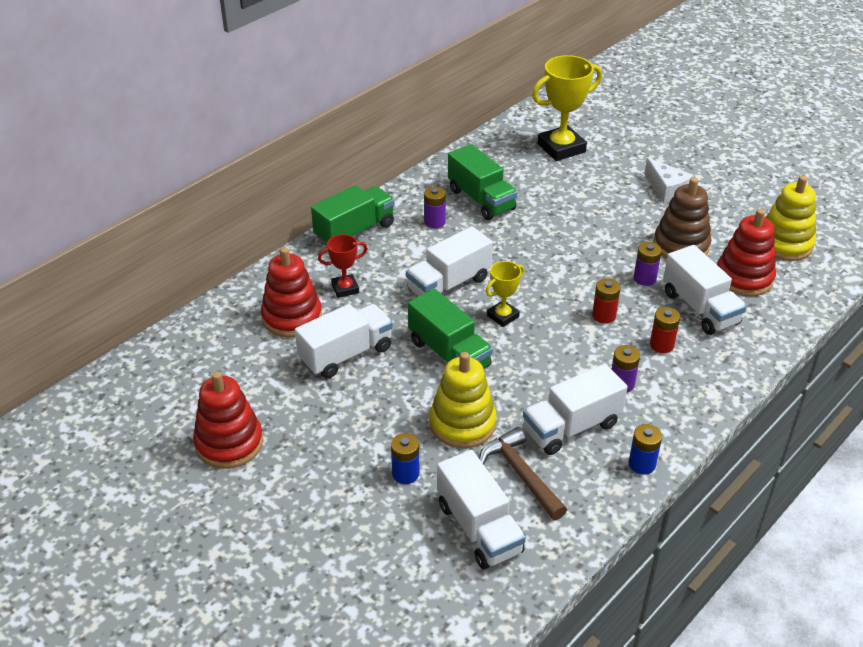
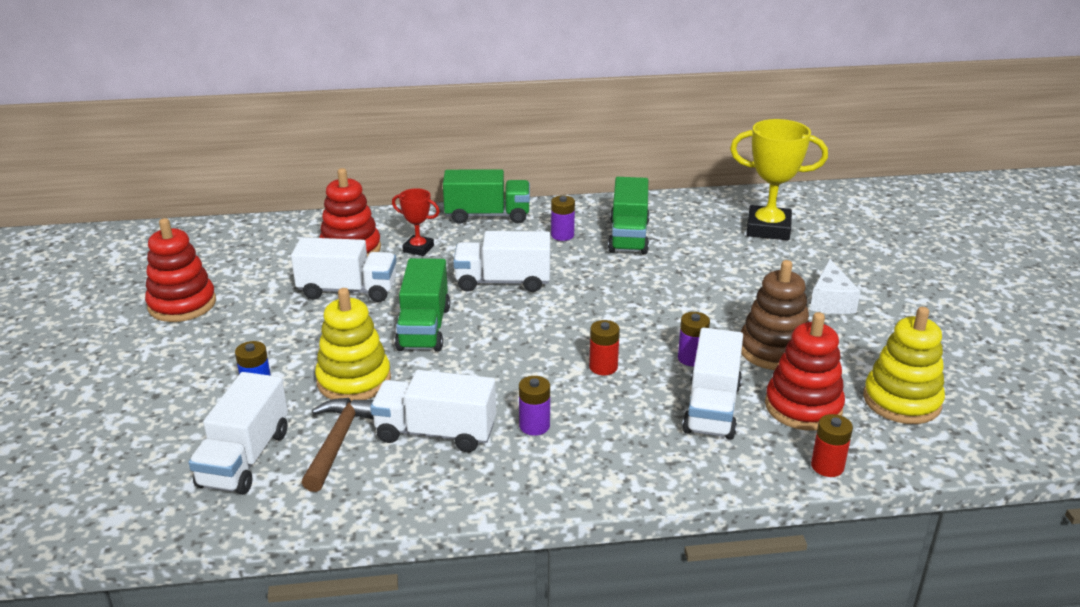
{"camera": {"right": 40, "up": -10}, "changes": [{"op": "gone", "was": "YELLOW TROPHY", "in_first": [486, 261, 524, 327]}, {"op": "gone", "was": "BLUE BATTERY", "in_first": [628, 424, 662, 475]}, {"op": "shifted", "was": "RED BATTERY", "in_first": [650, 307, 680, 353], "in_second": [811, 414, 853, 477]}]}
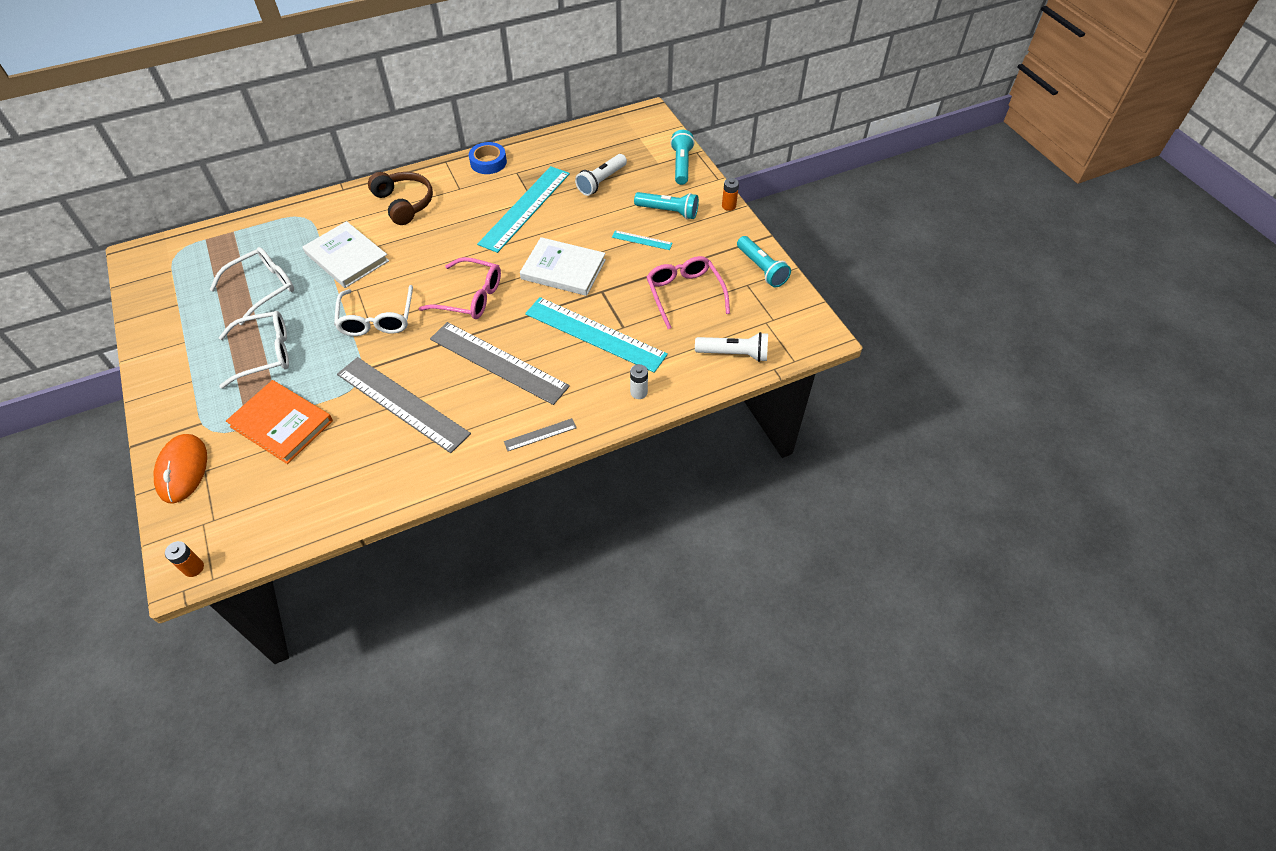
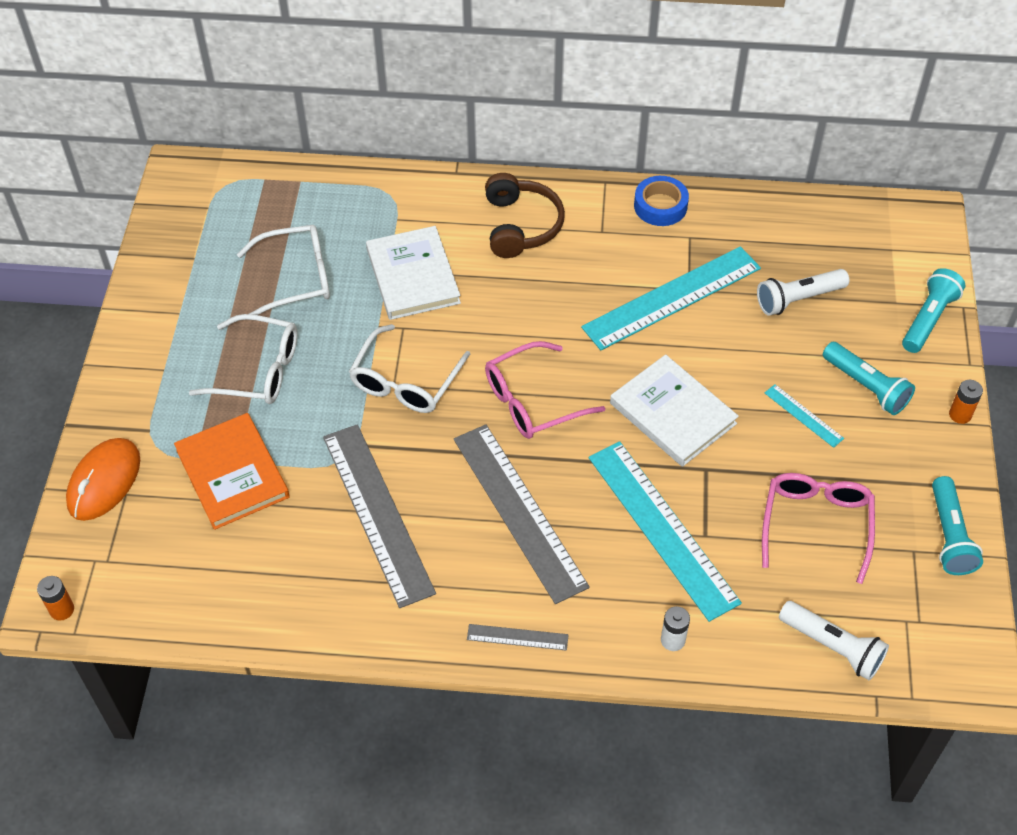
{"camera": {"right": 30, "up": 0}, "changes": [{"op": "rotated", "was": "PINK GLASSES", "in_first": [419, 257, 501, 319], "in_second": [485, 341, 605, 439], "clockwise": 105}]}
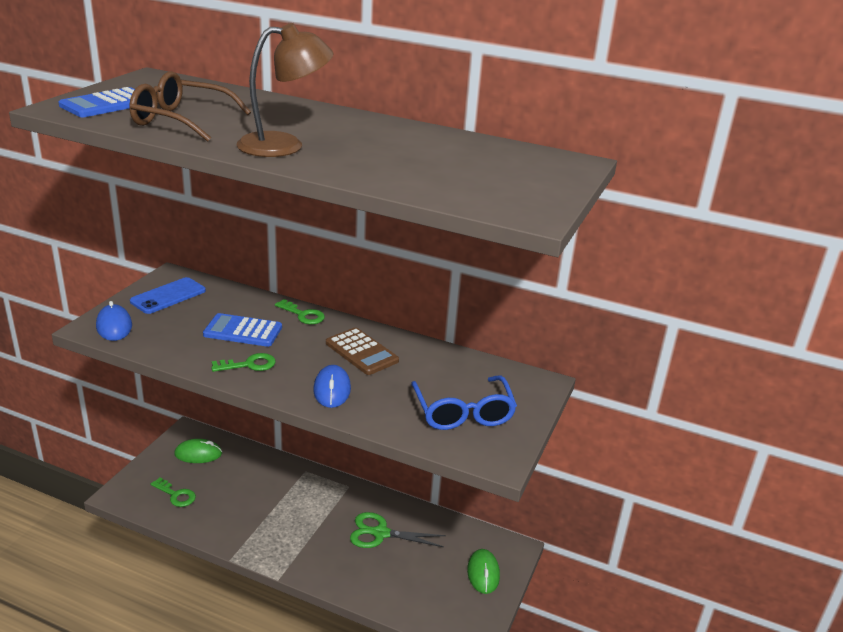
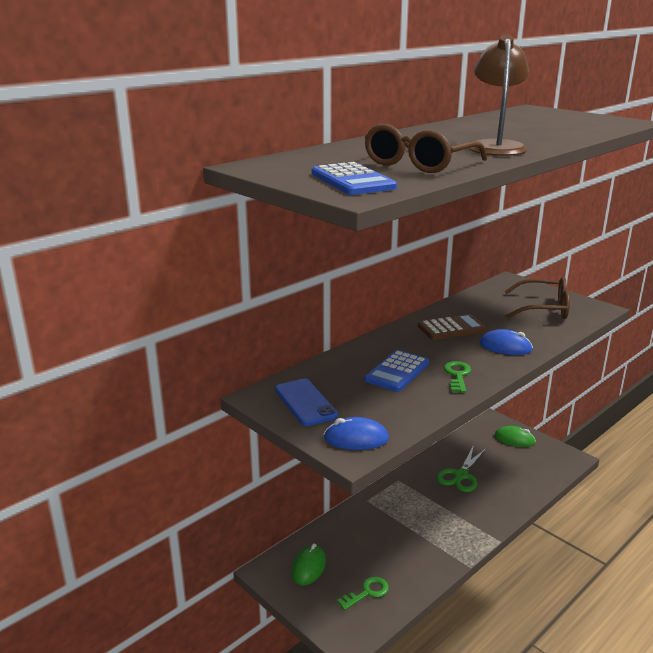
{"camera": {"right": -65, "up": -5}, "changes": [{"op": "gone", "was": "GREEN KEY", "in_first": [275, 299, 325, 324]}, {"op": "repainted", "was": "BLUE GLASSES", "now": "BROWN GLASSES", "in_first": [411, 375, 517, 430], "in_second": [504, 277, 570, 319]}]}
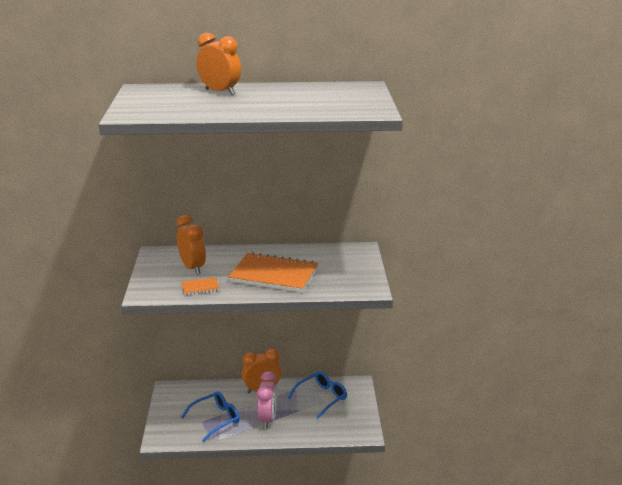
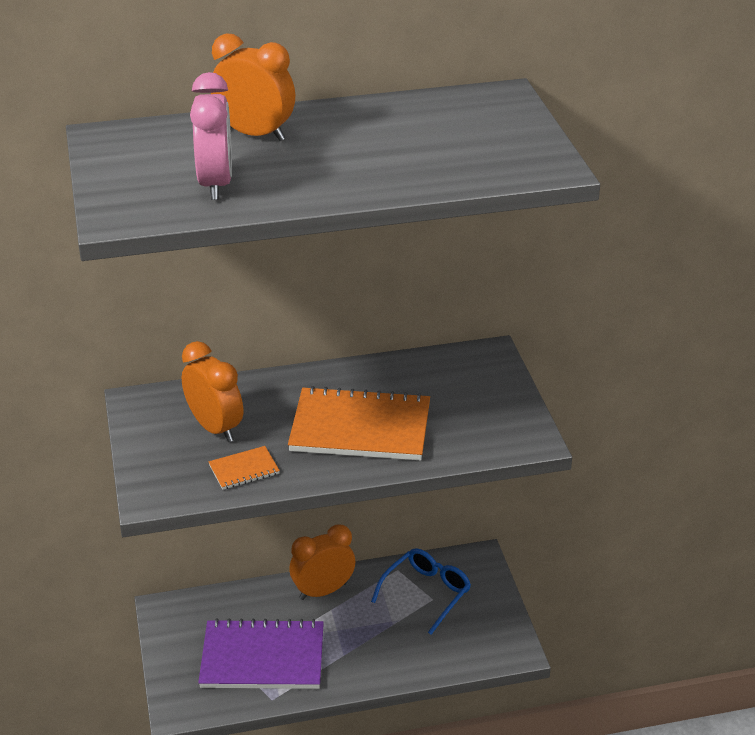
{"camera": {"right": -10, "up": 10}, "changes": [{"op": "swapped", "was": "BLUE GLASSES", "now": "PURPLE NOTEBOOK", "in_first": [181, 391, 240, 442], "in_second": [198, 618, 324, 689]}, {"op": "shifted", "was": "PINK CLOCK", "in_first": [257, 371, 277, 429], "in_second": [190, 72, 232, 200]}]}
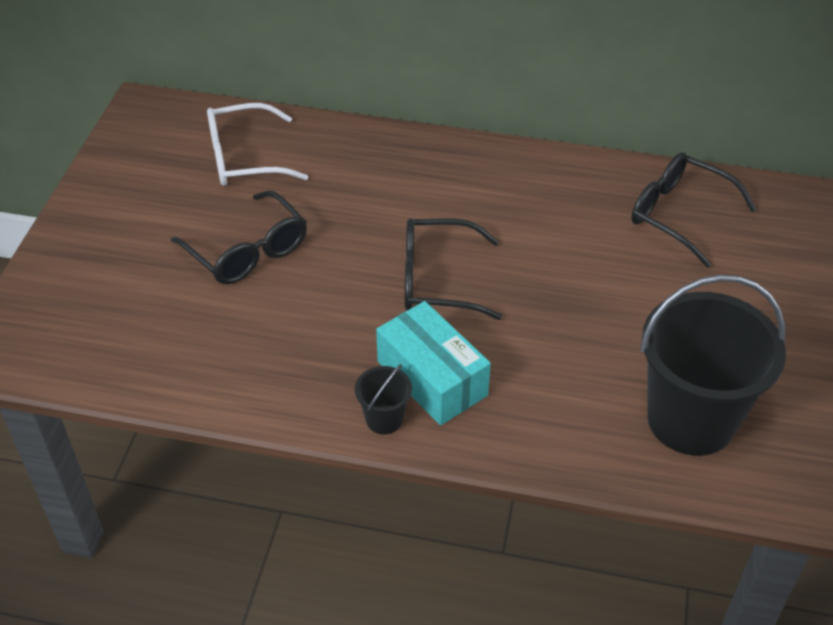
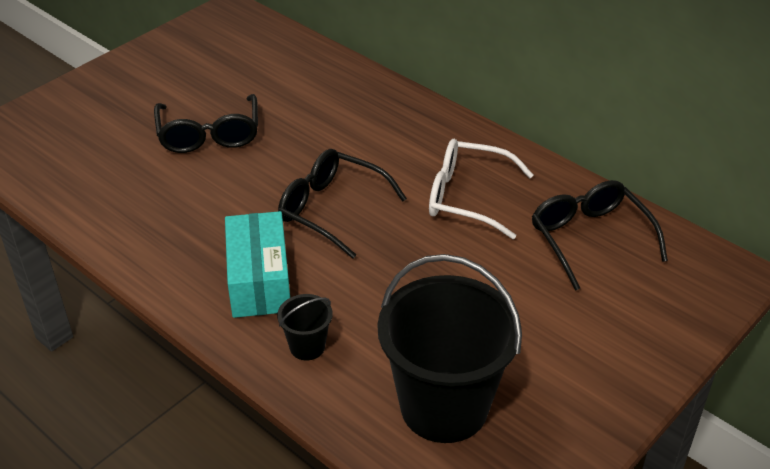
{"camera": {"right": 30, "up": -5}, "changes": [{"op": "shifted", "was": "WHITE GLASSES", "in_first": [207, 103, 308, 186], "in_second": [429, 139, 533, 239]}, {"op": "shifted", "was": "BLACK BUCKET", "in_first": [355, 364, 412, 434], "in_second": [277, 294, 333, 360]}]}
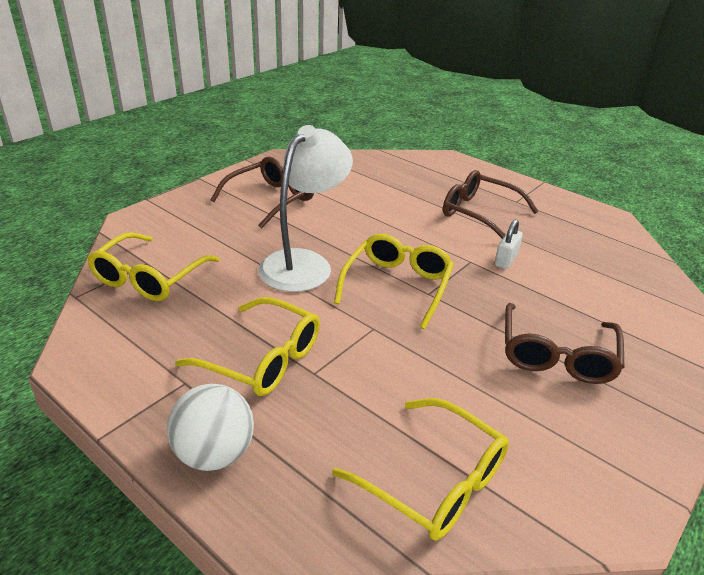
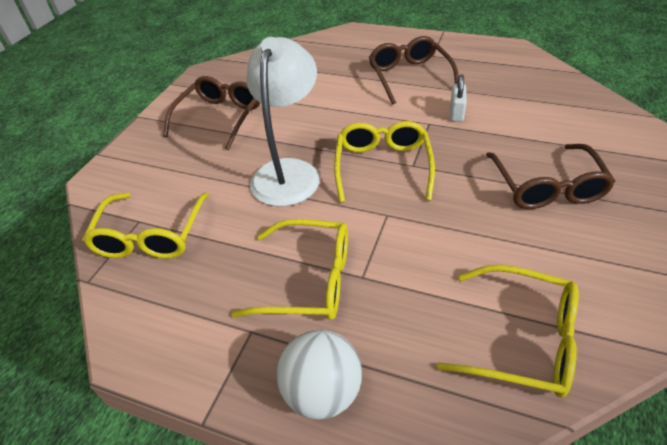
{"camera": {"right": -15, "up": 10}, "changes": [{"op": "rotated", "was": "BROWN GLASSES", "in_first": [443, 170, 539, 239], "in_second": [369, 36, 459, 104], "clockwise": 60}]}
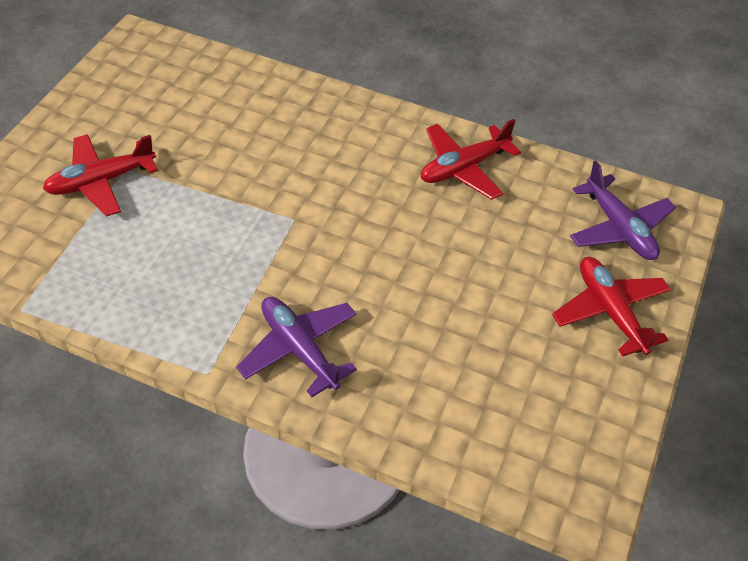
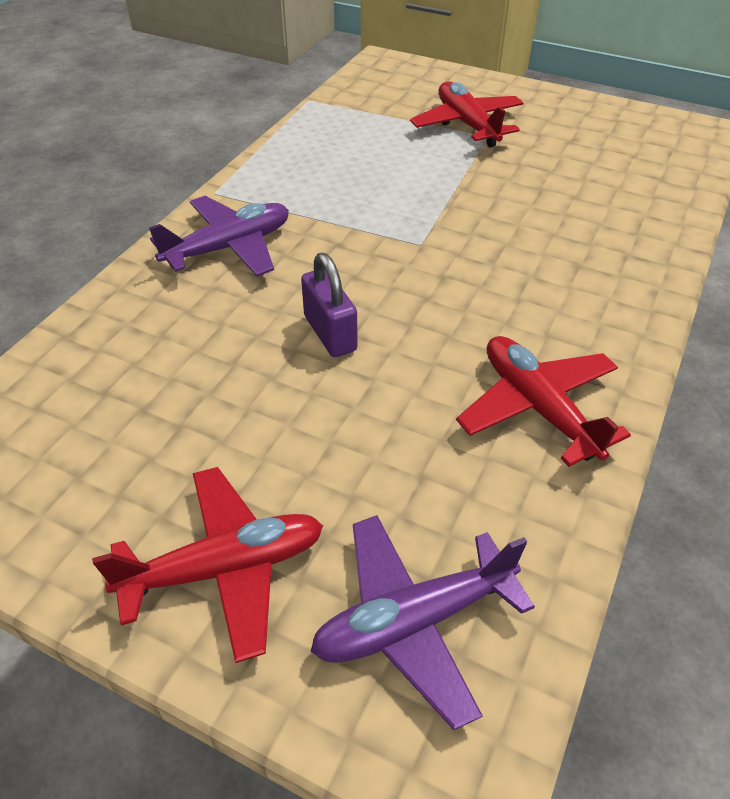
{"camera": {"right": 95, "up": -5}, "changes": [{"op": "new", "now": "PURPLE PADLOCK", "in_second": [301, 253, 358, 357]}]}
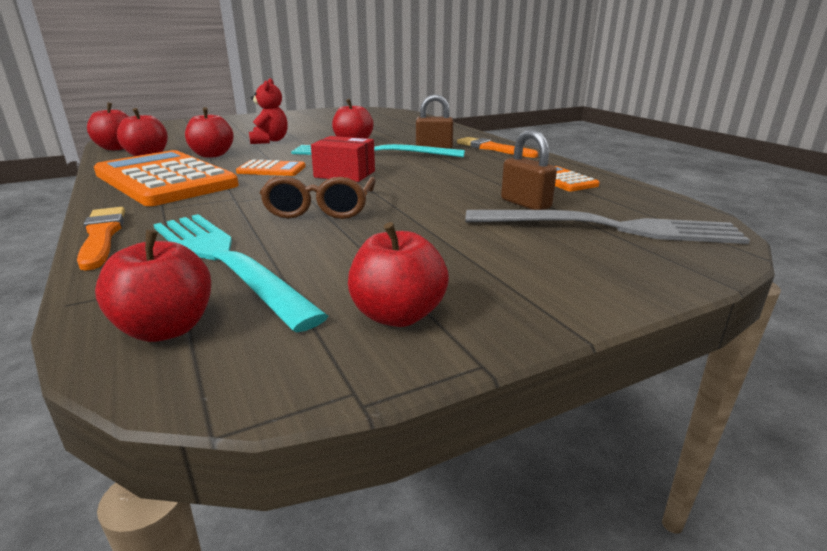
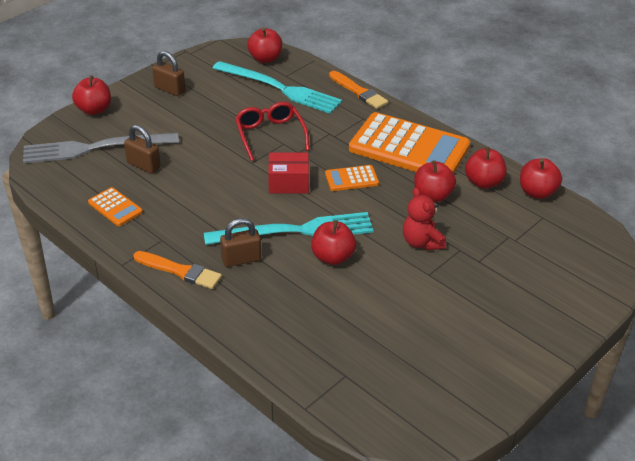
{"camera": {"right": 160, "up": 15}, "changes": [{"op": "repainted", "was": "BROWN GLASSES", "now": "RED GLASSES", "in_first": [259, 176, 376, 219], "in_second": [235, 102, 310, 161]}, {"op": "shifted", "was": "RED APPLE", "in_first": [348, 222, 449, 327], "in_second": [72, 75, 111, 115]}, {"op": "new", "now": "BROWN PADLOCK", "in_second": [152, 51, 185, 96]}]}
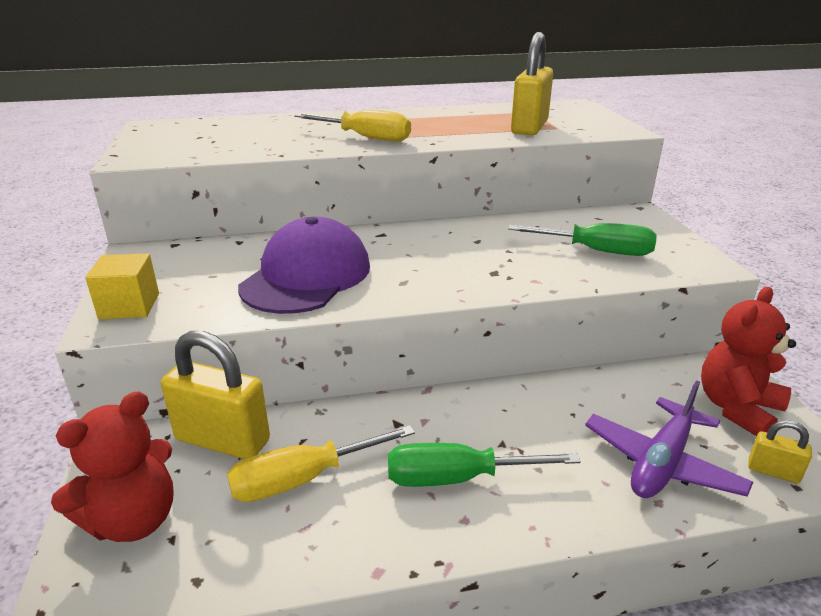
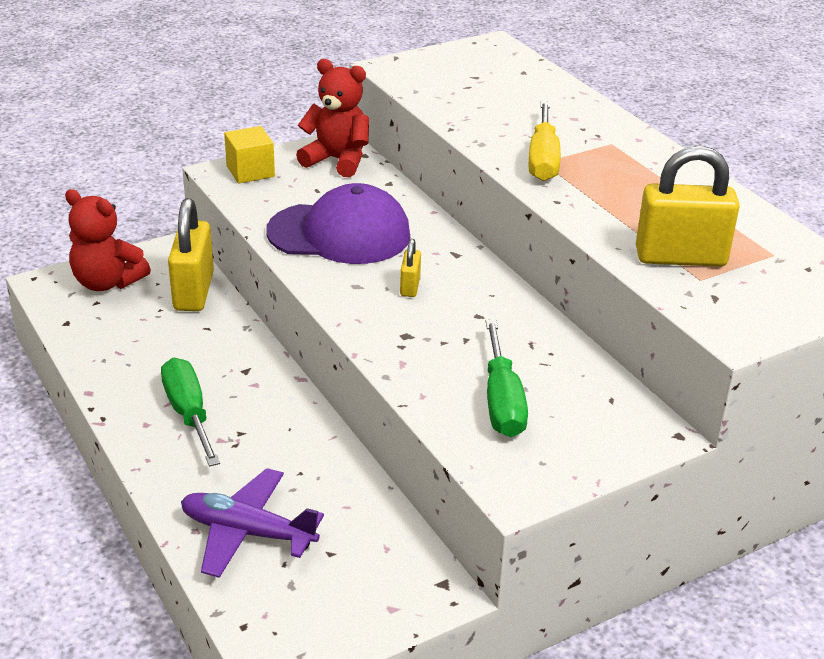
{"camera": {"right": 70, "up": 5}, "changes": [{"op": "gone", "was": "YELLOW SCREWDRIVER", "in_first": [227, 425, 415, 502]}, {"op": "shifted", "was": "RED TEDDY BEAR", "in_first": [701, 287, 796, 436], "in_second": [296, 59, 369, 177]}, {"op": "shifted", "was": "YELLOW PADLOCK", "in_first": [748, 420, 812, 483], "in_second": [400, 239, 421, 297]}]}
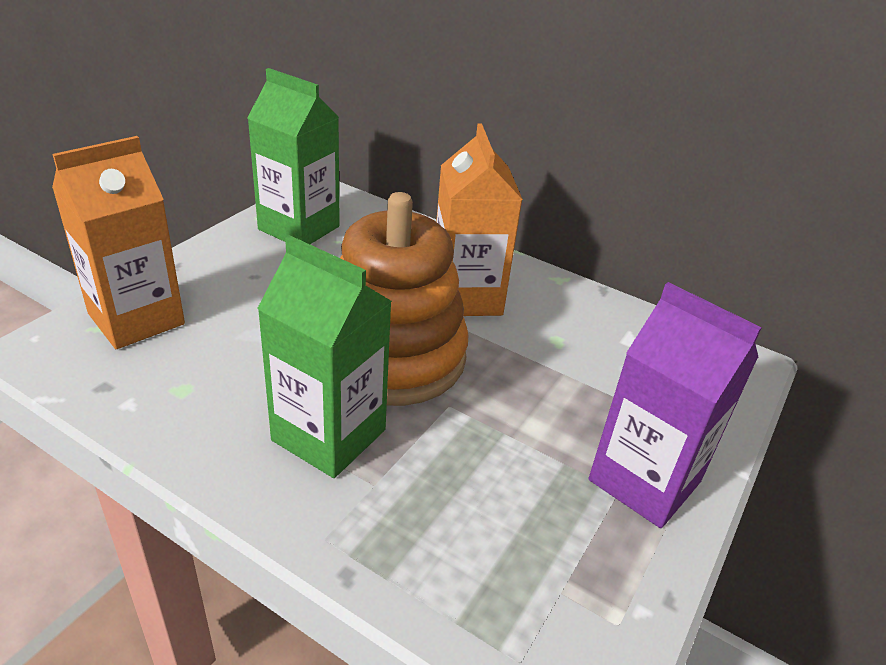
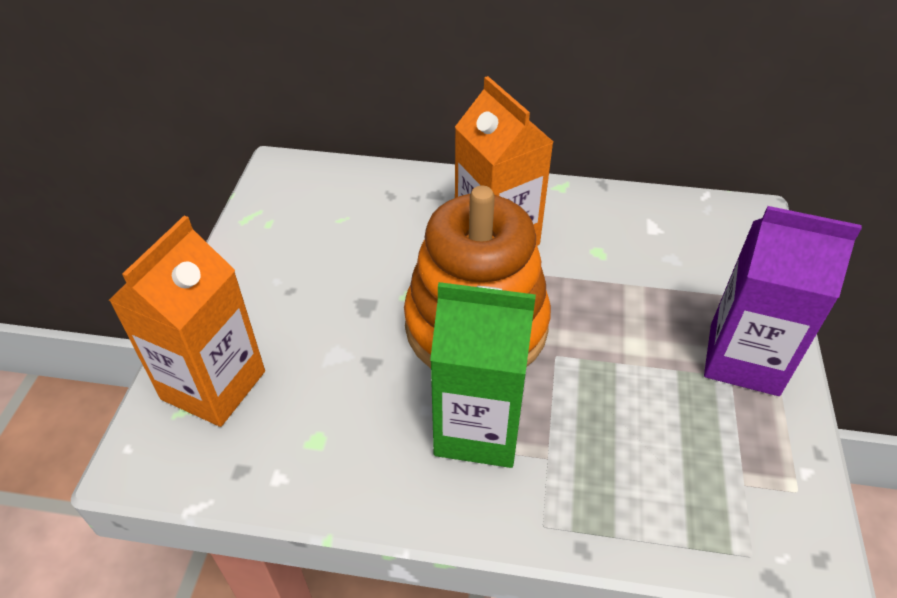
{"camera": {"right": -20, "up": 10}, "changes": [{"op": "gone", "was": "GREEN CARTON", "in_first": [247, 68, 340, 244]}]}
